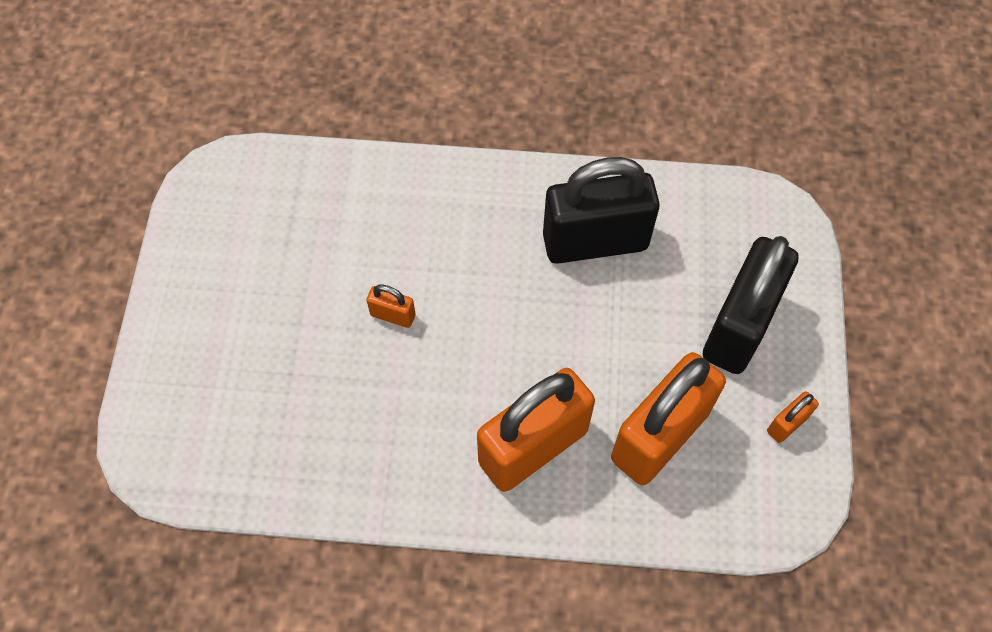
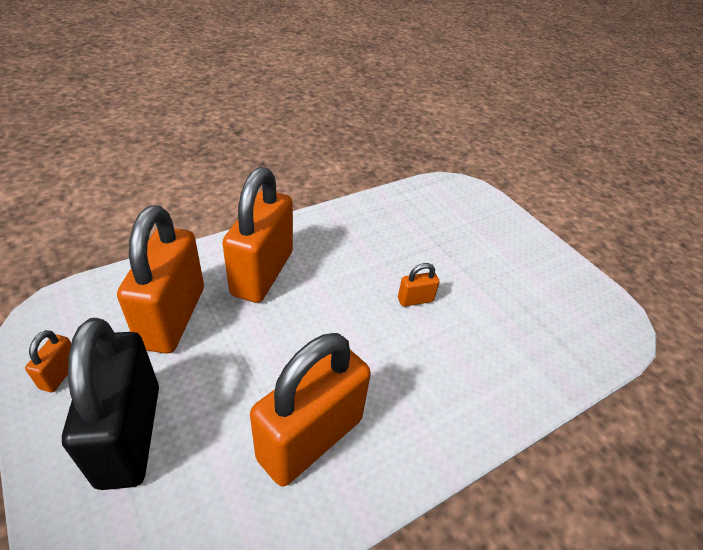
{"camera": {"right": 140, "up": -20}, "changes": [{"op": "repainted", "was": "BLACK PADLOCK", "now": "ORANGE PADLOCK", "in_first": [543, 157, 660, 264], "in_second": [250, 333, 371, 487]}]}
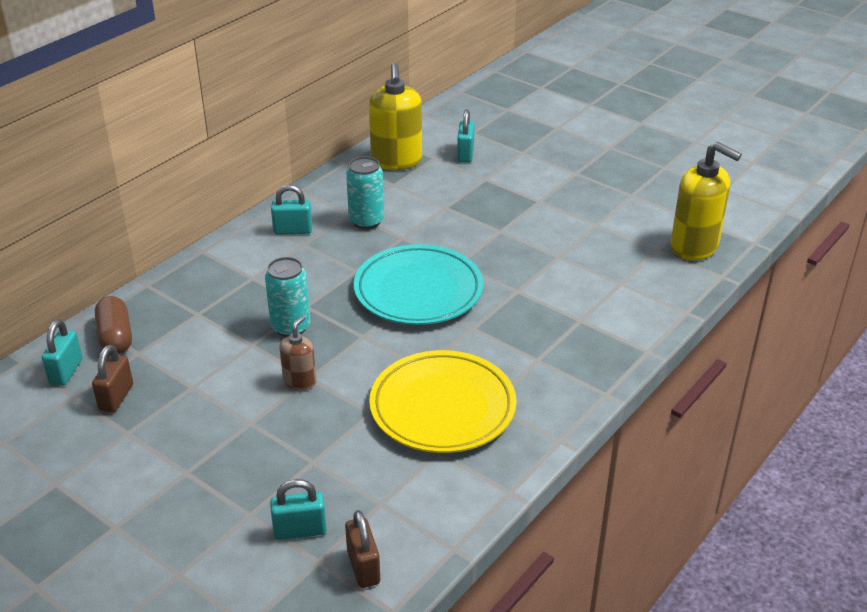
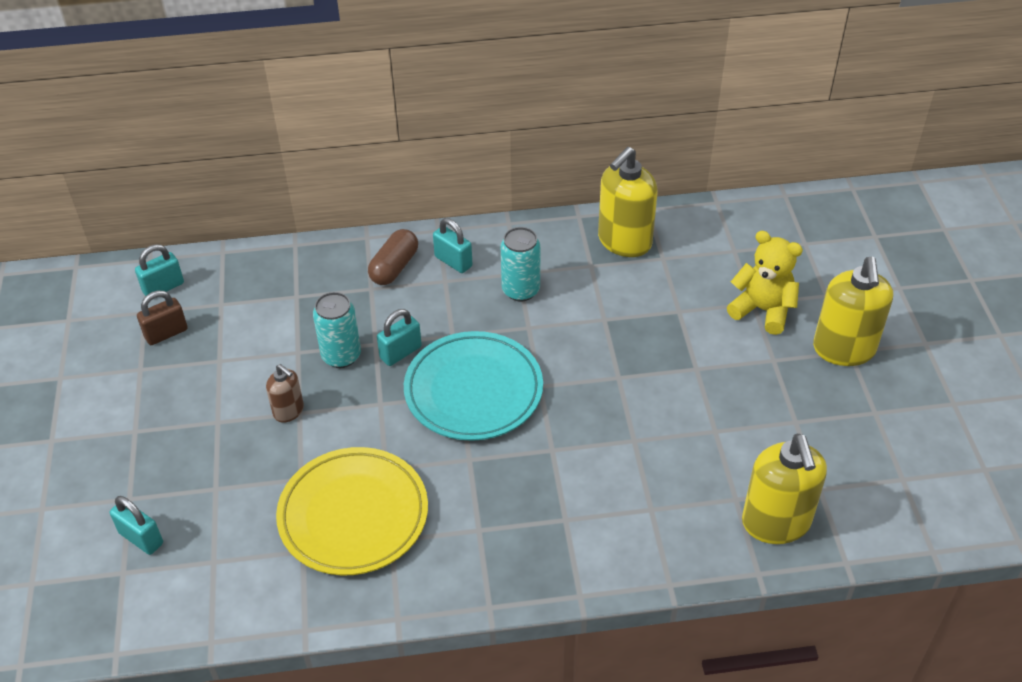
{"camera": {"right": 45, "up": 10}, "changes": [{"op": "shifted", "was": "BROWN CAPSULE", "in_first": [95, 296, 132, 355], "in_second": [368, 229, 418, 285]}, {"op": "rotated", "was": "BROWN SOAP DISPENSER", "in_first": [279, 316, 316, 391], "in_second": [266, 364, 304, 423], "clockwise": 60}, {"op": "gone", "was": "BROWN PADLOCK", "in_first": [345, 510, 380, 588]}, {"op": "shifted", "was": "TURQUOISE PADLOCK", "in_first": [457, 109, 475, 162], "in_second": [377, 309, 422, 366]}, {"op": "new", "now": "YELLOW TEDDY BEAR", "in_second": [727, 231, 803, 335]}, {"op": "new", "now": "YELLOW SOAP DISPENSER", "in_second": [813, 257, 893, 366]}]}
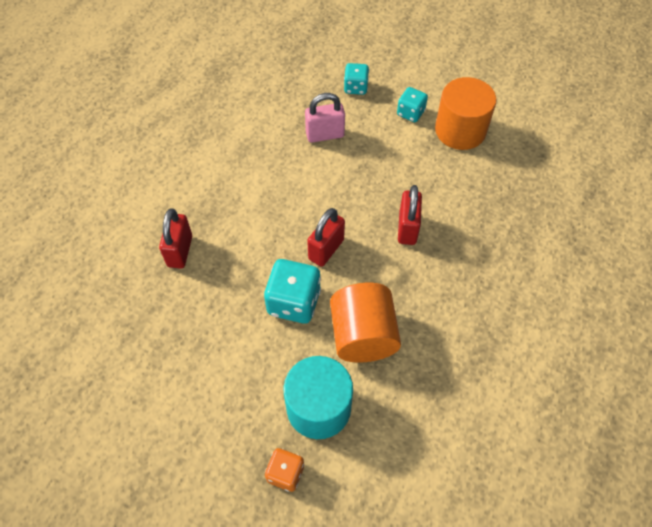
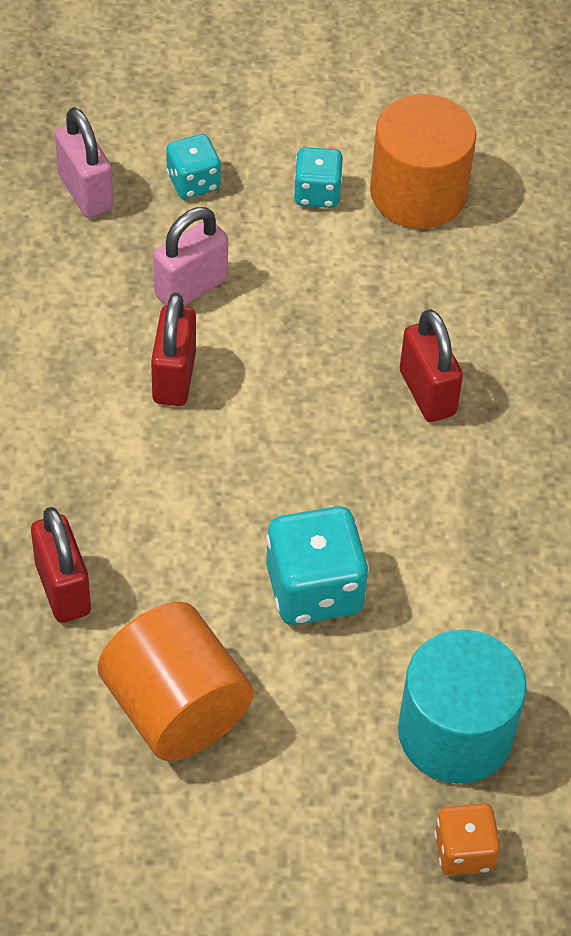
{"camera": {"right": -30, "up": -5}, "changes": [{"op": "shifted", "was": "RED PADLOCK", "in_first": [307, 208, 345, 267], "in_second": [151, 293, 196, 406]}, {"op": "shifted", "was": "ORANGE CYLINDER", "in_first": [330, 283, 401, 363], "in_second": [98, 602, 254, 761]}, {"op": "new", "now": "PINK PADLOCK", "in_second": [55, 107, 113, 218]}]}
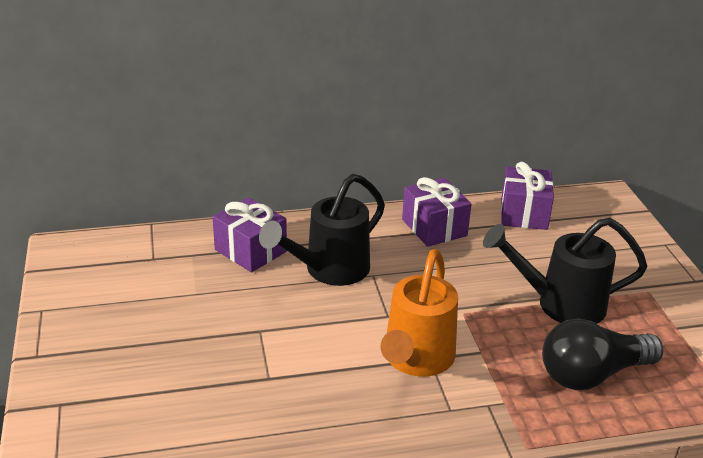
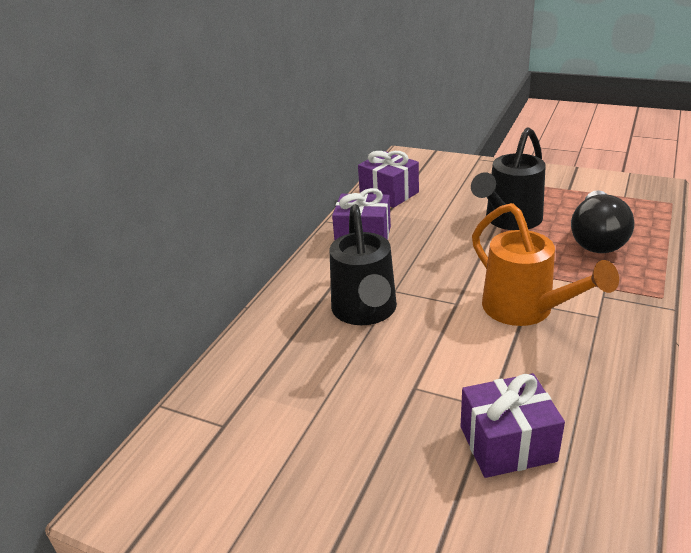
{"camera": {"right": -50, "up": 0}, "changes": [{"op": "shifted", "was": "PURPLE GIFT", "in_first": [212, 197, 287, 272], "in_second": [461, 373, 565, 478]}]}
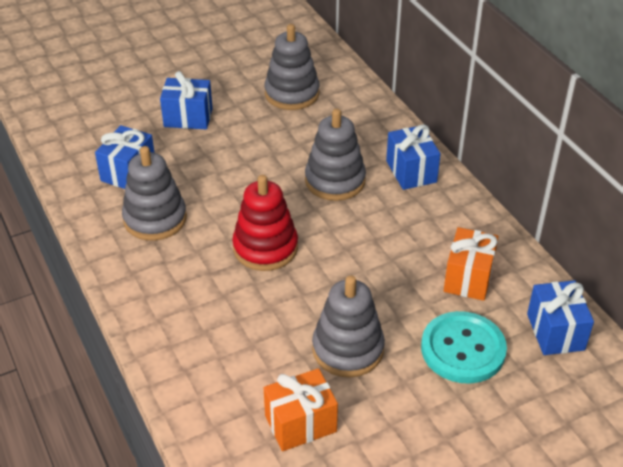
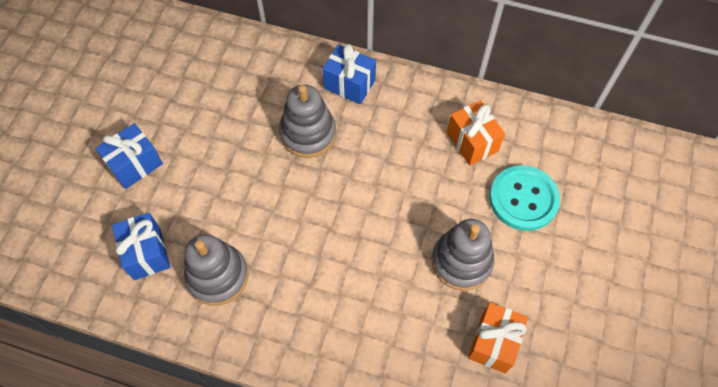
{"camera": {"right": -45, "up": 20}, "changes": [{"op": "gone", "was": "RED STACKING TOY", "in_first": [232, 175, 298, 271]}, {"op": "gone", "was": "GREY STACKING TOY", "in_first": [264, 24, 320, 110]}, {"op": "gone", "was": "BLUE GIFT", "in_first": [527, 280, 594, 355]}]}
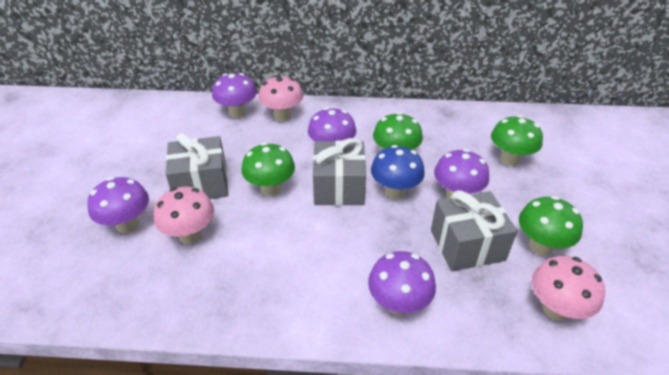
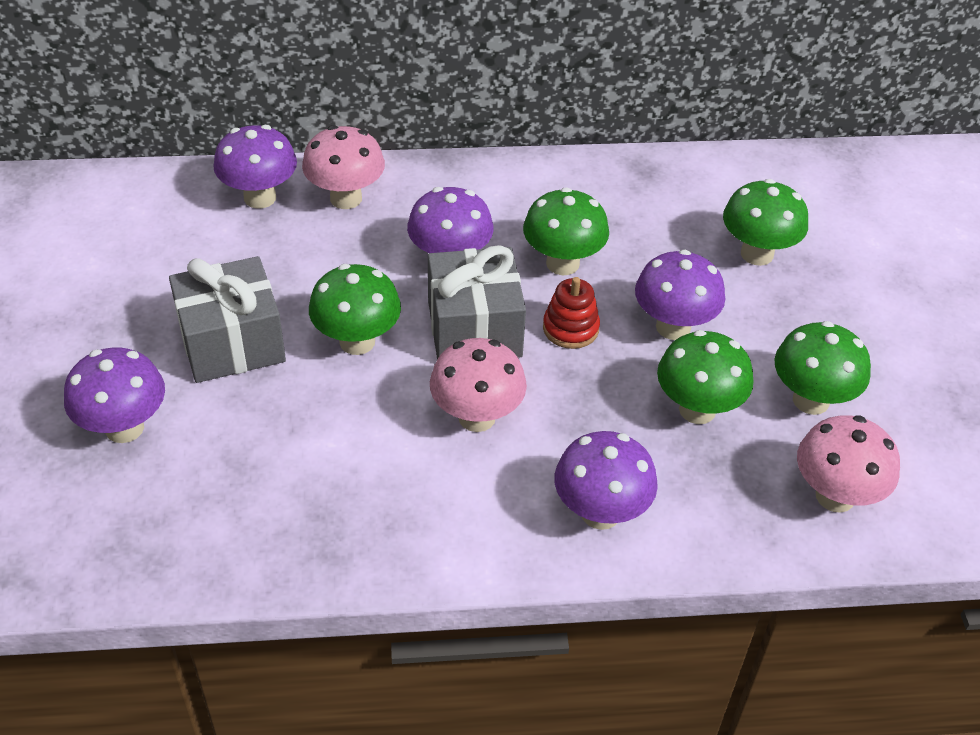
{"camera": {"right": -10, "up": 5}, "changes": [{"op": "shifted", "was": "PINK MUSHROOM", "in_first": [154, 187, 214, 244], "in_second": [430, 338, 527, 432]}, {"op": "swapped", "was": "BLUE MUSHROOM", "now": "RED STACKING TOY", "in_first": [371, 145, 425, 199], "in_second": [543, 277, 600, 349]}, {"op": "swapped", "was": "GREY GIFT", "now": "GREEN MUSHROOM", "in_first": [431, 190, 517, 271], "in_second": [657, 330, 753, 424]}]}
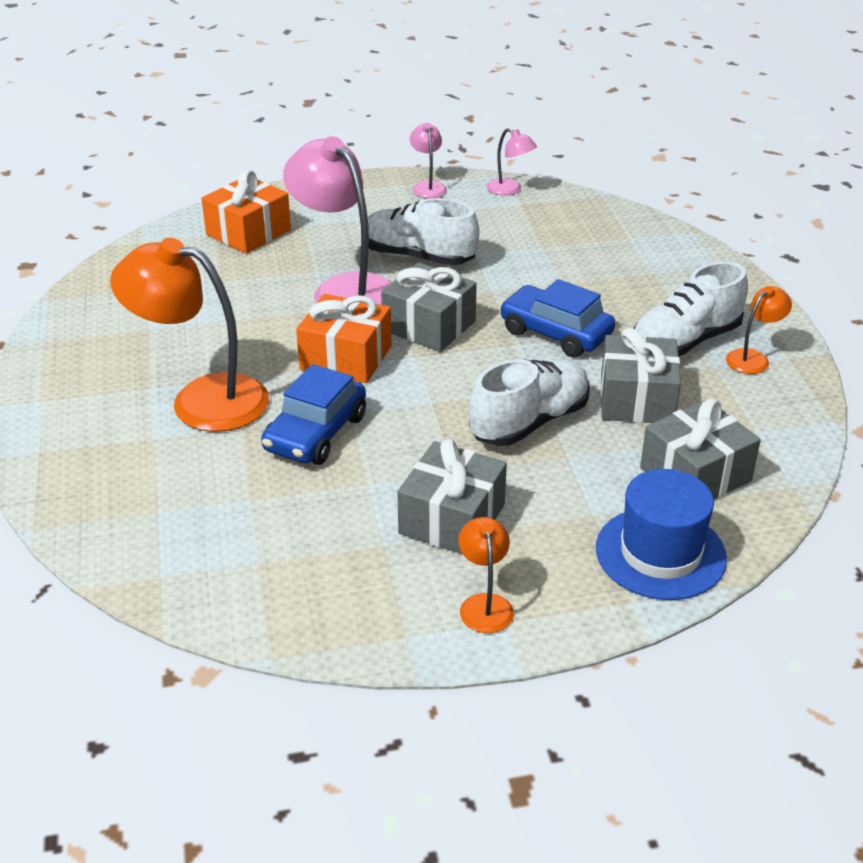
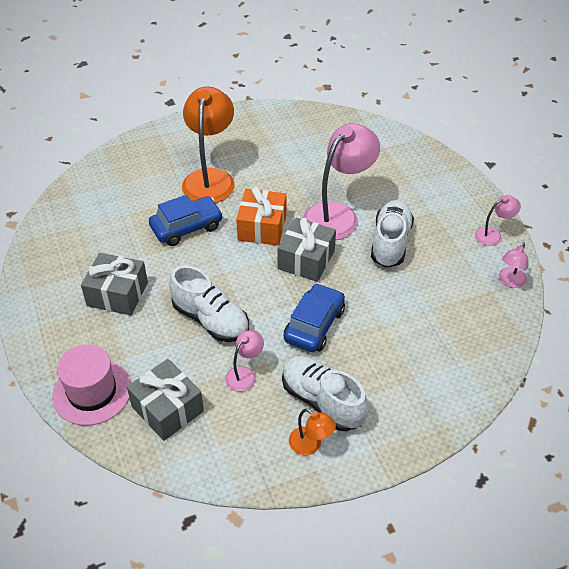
{"camera": {"right": 80, "up": 10}, "changes": [{"op": "gone", "was": "ORANGE GIFT", "in_first": [201, 170, 291, 254]}, {"op": "rotated", "was": "BLUE CAR", "in_first": [261, 364, 366, 465], "in_second": [149, 194, 223, 246], "clockwise": 135}, {"op": "gone", "was": "ORANGE LAMP", "in_first": [459, 517, 514, 633]}, {"op": "repainted", "was": "BLUE HAT", "now": "PINK HAT", "in_first": [596, 469, 727, 600], "in_second": [52, 345, 131, 426]}, {"op": "swapped", "was": "GREY GIFT", "now": "PINK LAMP", "in_first": [600, 328, 681, 423], "in_second": [225, 330, 264, 392]}]}
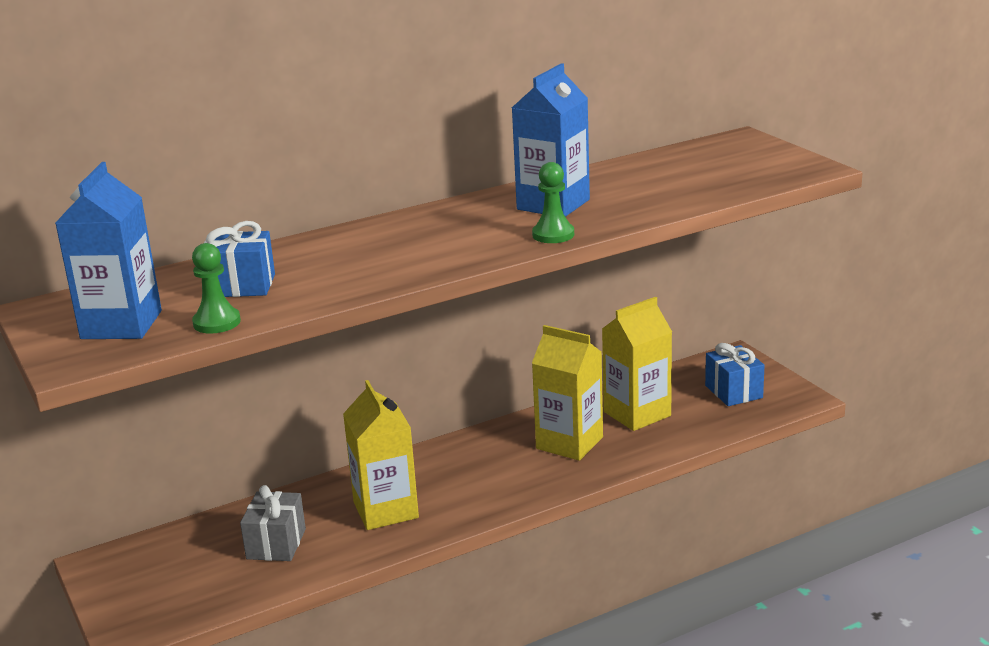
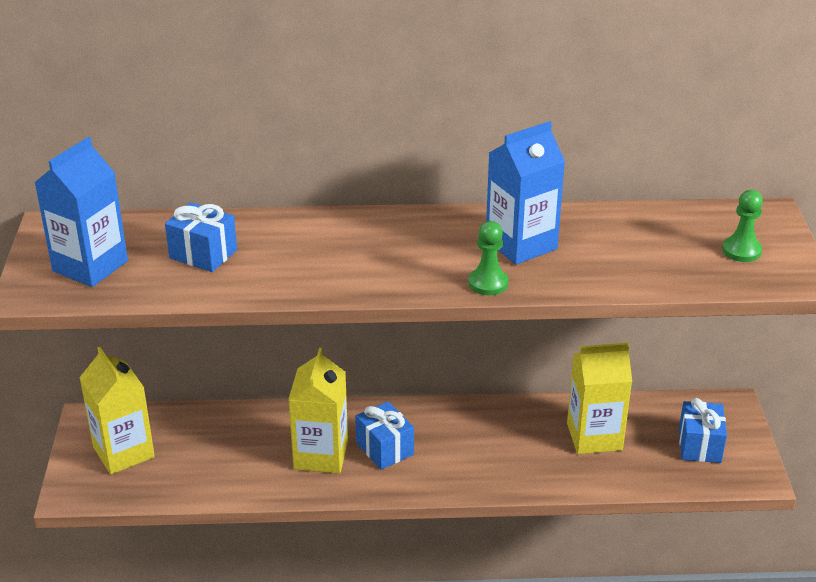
{"camera": {"right": 25, "up": 10}, "changes": [{"op": "shifted", "was": "GREEN PAWN", "in_first": [192, 243, 241, 334], "in_second": [722, 190, 763, 262]}, {"op": "gone", "was": "GREY GIFT", "in_first": [240, 485, 306, 561]}, {"op": "shifted", "was": "YELLOW CARTON", "in_first": [532, 325, 603, 461], "in_second": [79, 347, 155, 474]}, {"op": "new", "now": "BLUE GIFT", "in_second": [355, 401, 414, 470]}]}
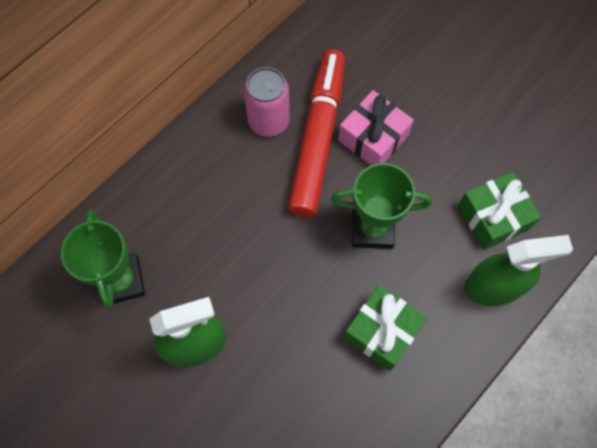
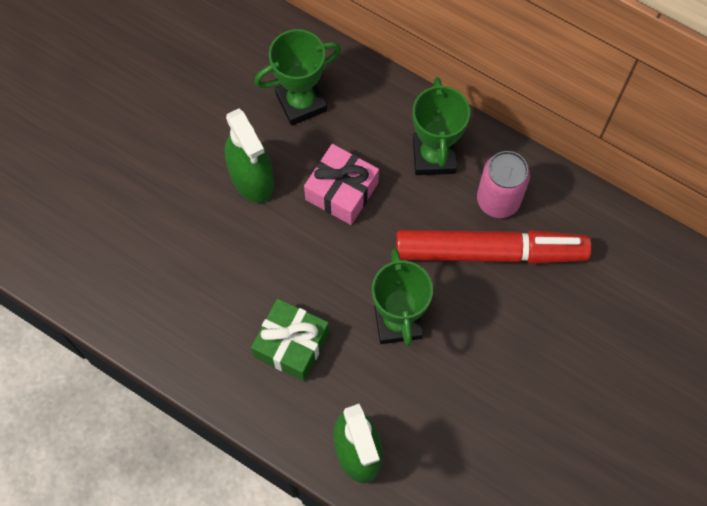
{"camera": {"right": 80, "up": 0}, "changes": [{"op": "shifted", "was": "PINK GIFT", "in_first": [338, 90, 414, 165], "in_second": [304, 144, 379, 225]}, {"op": "gone", "was": "GREEN GIFT", "in_first": [458, 172, 541, 250]}, {"op": "new", "now": "GREEN TROPHY", "in_second": [412, 77, 470, 175]}]}
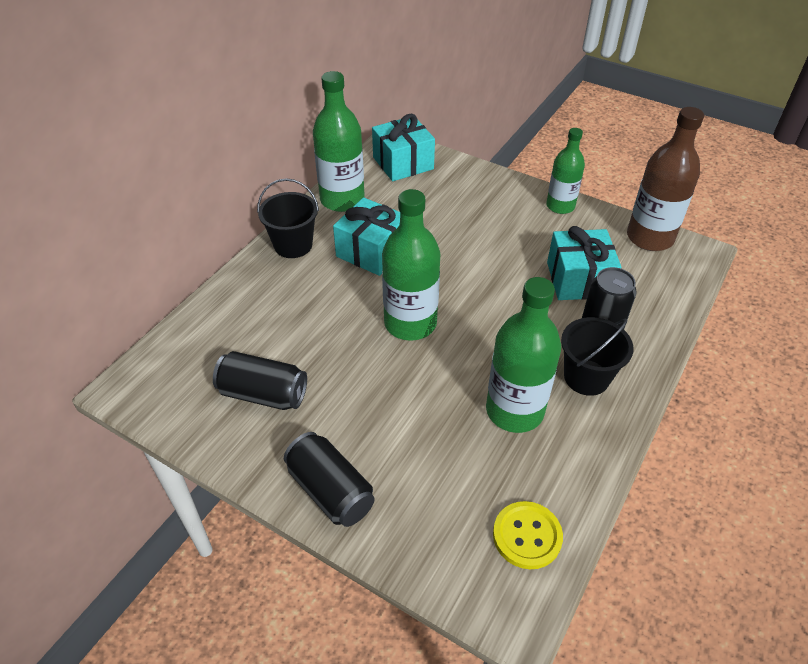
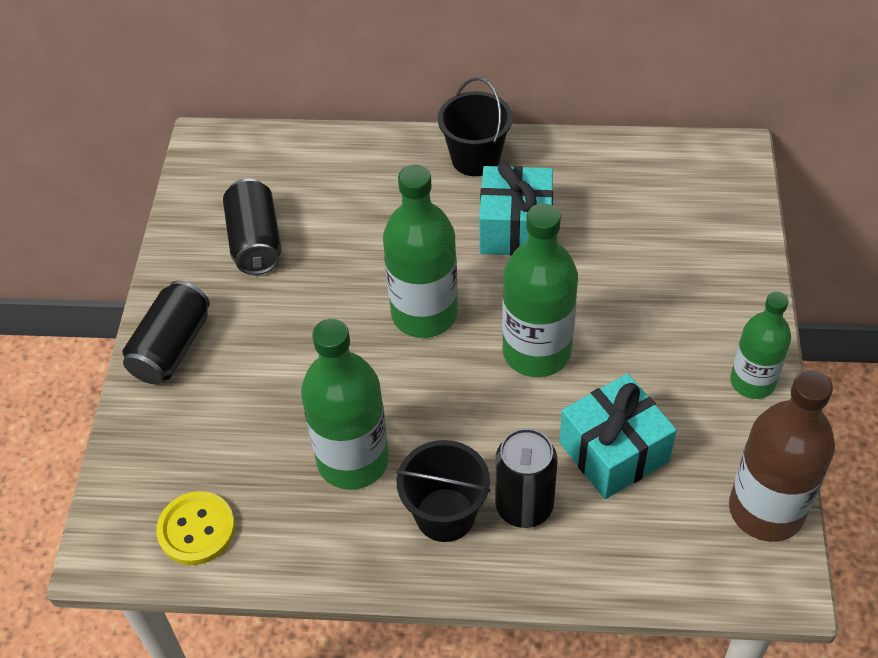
{"camera": {"right": 65, "up": 5}, "changes": [{"op": "shifted", "was": "GREEN BOTTLE", "in_first": [313, 71, 365, 212], "in_second": [502, 203, 578, 377]}, {"op": "gone", "was": "TURQUOISE GIFT", "in_first": [372, 114, 435, 181]}]}
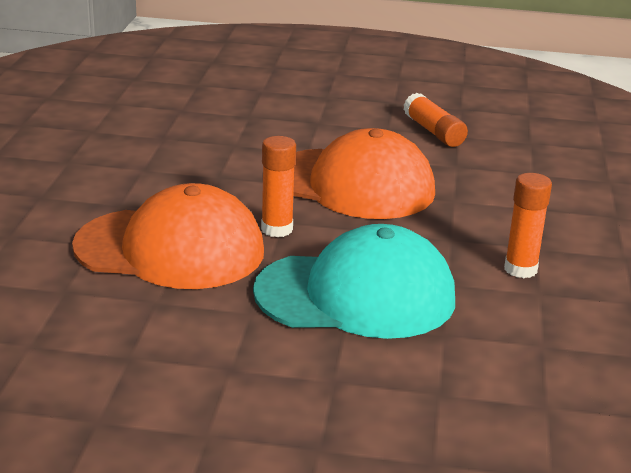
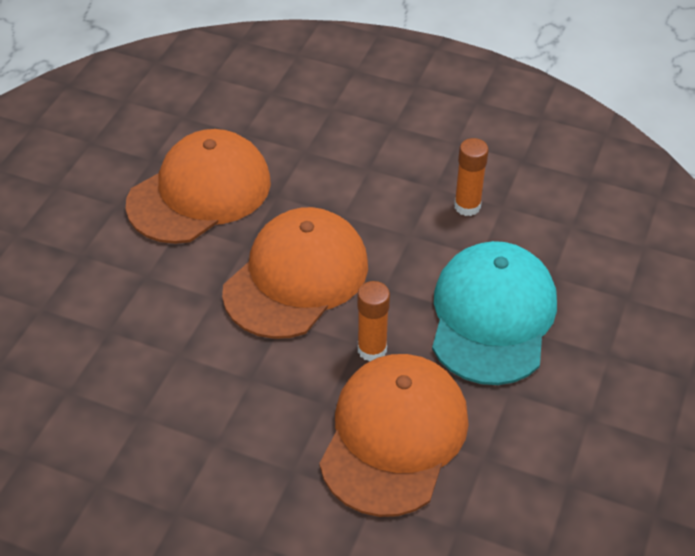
{"camera": {"right": -75, "up": 20}, "changes": [{"op": "swapped", "was": "ORANGE GLUE STICK", "now": "ORANGE CAP", "in_first": [403, 93, 468, 147], "in_second": [126, 129, 271, 244]}]}
